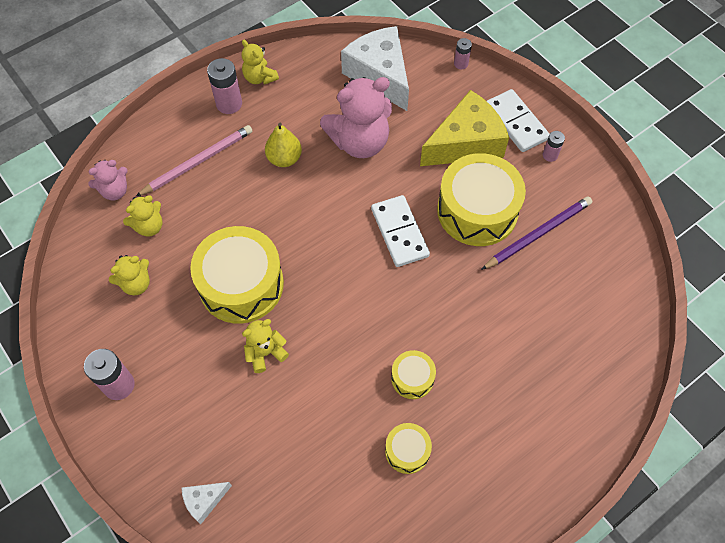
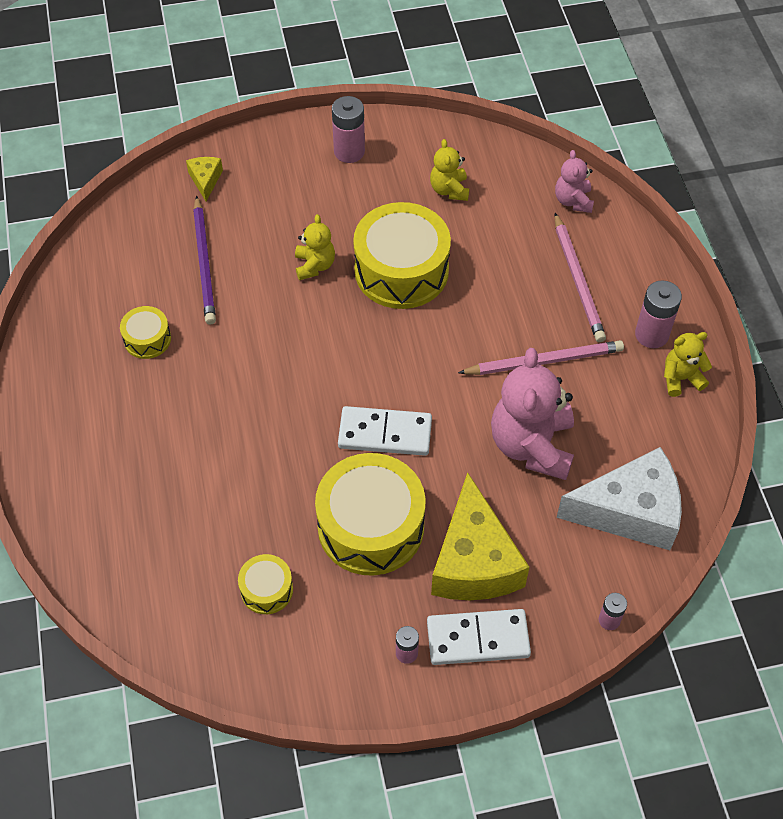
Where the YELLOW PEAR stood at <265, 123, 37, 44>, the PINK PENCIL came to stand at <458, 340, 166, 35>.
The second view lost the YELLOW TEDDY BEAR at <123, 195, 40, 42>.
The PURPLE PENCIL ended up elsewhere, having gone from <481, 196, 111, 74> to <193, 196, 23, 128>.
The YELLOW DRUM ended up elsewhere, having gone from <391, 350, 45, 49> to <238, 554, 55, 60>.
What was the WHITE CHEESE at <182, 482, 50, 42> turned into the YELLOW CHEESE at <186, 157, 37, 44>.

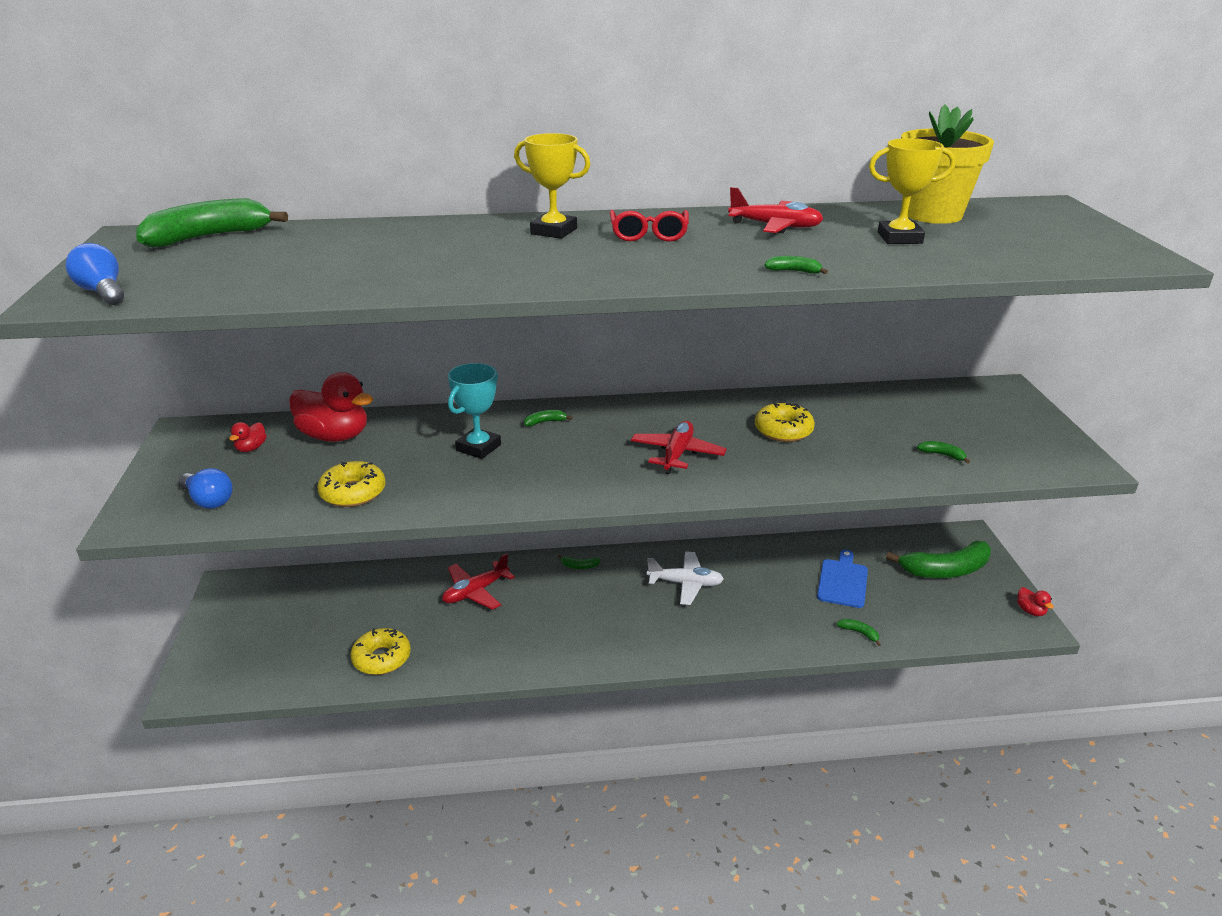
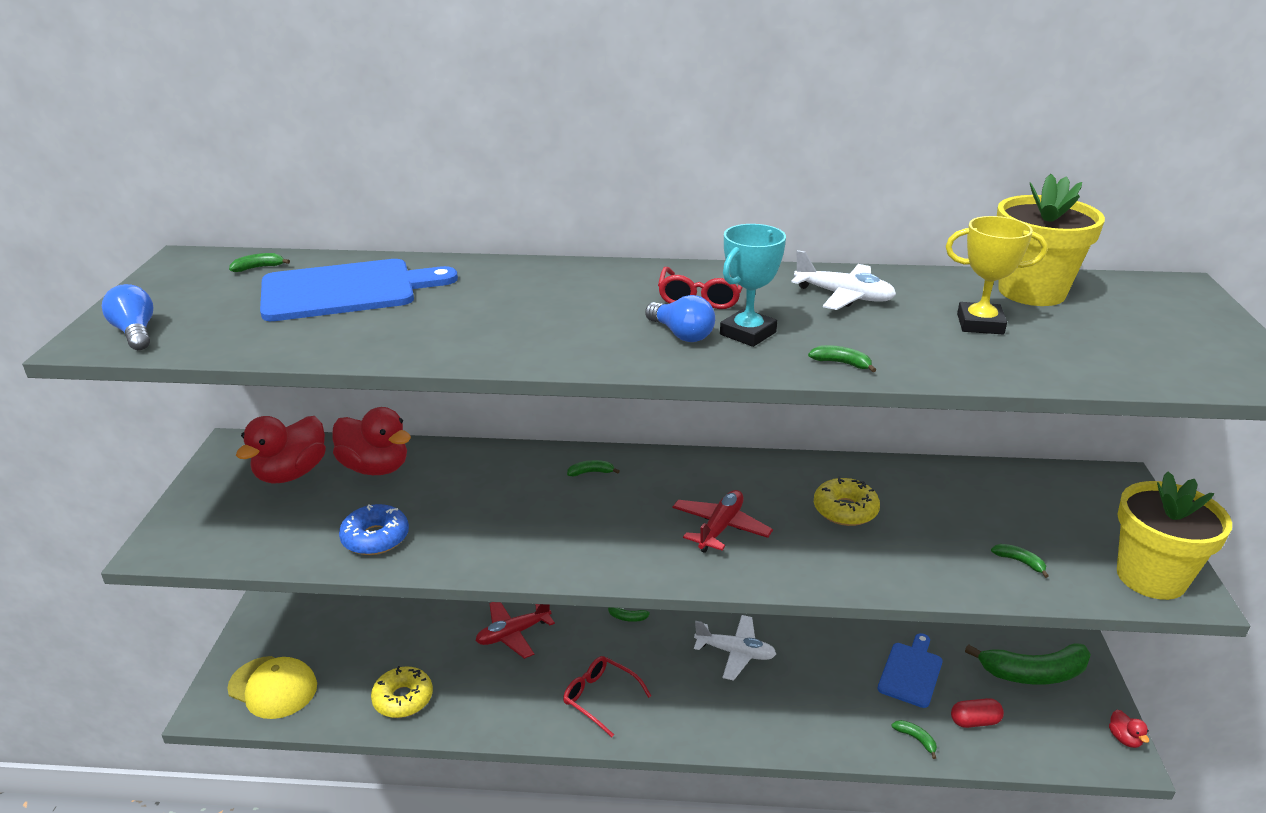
The second view lost the YELLOW TROPHY at <514, 133, 76, 106>.
What was the RED PLANE at <728, 187, 95, 46> turned into the WHITE PLANE at <791, 250, 105, 60>.
The size of the GREEN BANANA at <136, 198, 152, 50> changed by a factor of 0.40.
The TURQUOISE TROPHY ended up elsewhere, having gone from <448, 363, 53, 96> to <720, 224, 66, 123>.
The size of the RED DUCK at <229, 422, 38, 30> changed by a factor of 2.21.
What was the YELLOW DONUT at <317, 461, 69, 46> turned into the BLUE DONUT at <339, 504, 70, 51>.
The BLUE LIGHT BULB ended up elsewhere, having gone from <179, 468, 54, 41> to <645, 295, 70, 47>.
The second view gained the BLUE CUTTING BOARD at <260, 259, 198, 62>.
The second view gained the YELLOW FLOWER POT at <1117, 471, 115, 129>.
The second view gained the YELLOW CAP at <227, 656, 90, 63>.
The second view gained the RED GLASSES at <563, 656, 88, 81>.
The second view gained the RED CAPSULE at <951, 698, 53, 30>.

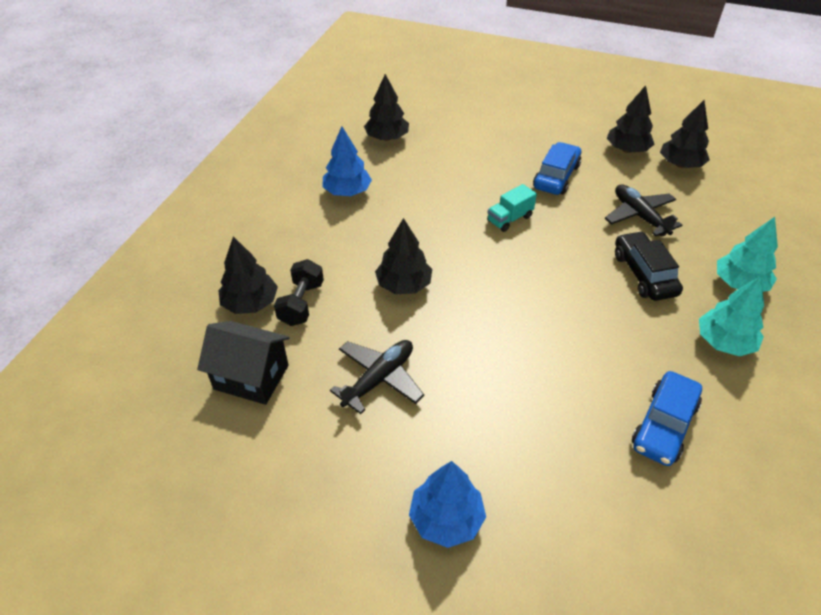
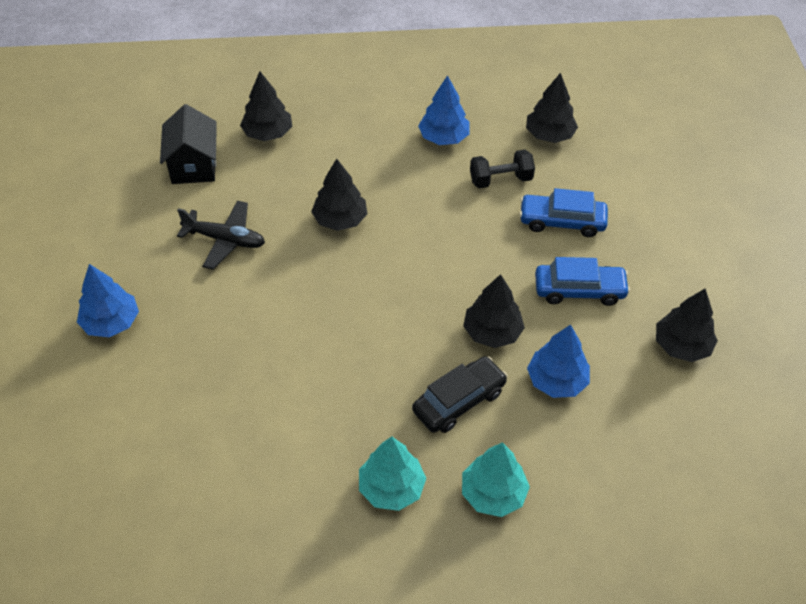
The BLACK TREE ended up elsewhere, having gone from <660, 100, 50, 68> to <463, 274, 62, 74>.
The second view lost the TURQUOISE TRUCK at <487, 184, 50, 48>.
Where the BLACK PLANE stood at <605, 184, 77, 53>, the BLUE TREE came to stand at <527, 325, 63, 73>.
The BLACK DUMBBELL ended up elsewhere, having gone from <274, 259, 50, 67> to <470, 150, 65, 38>.
The BLUE CAR ended up elsewhere, having gone from <632, 371, 70, 95> to <519, 188, 89, 49>.

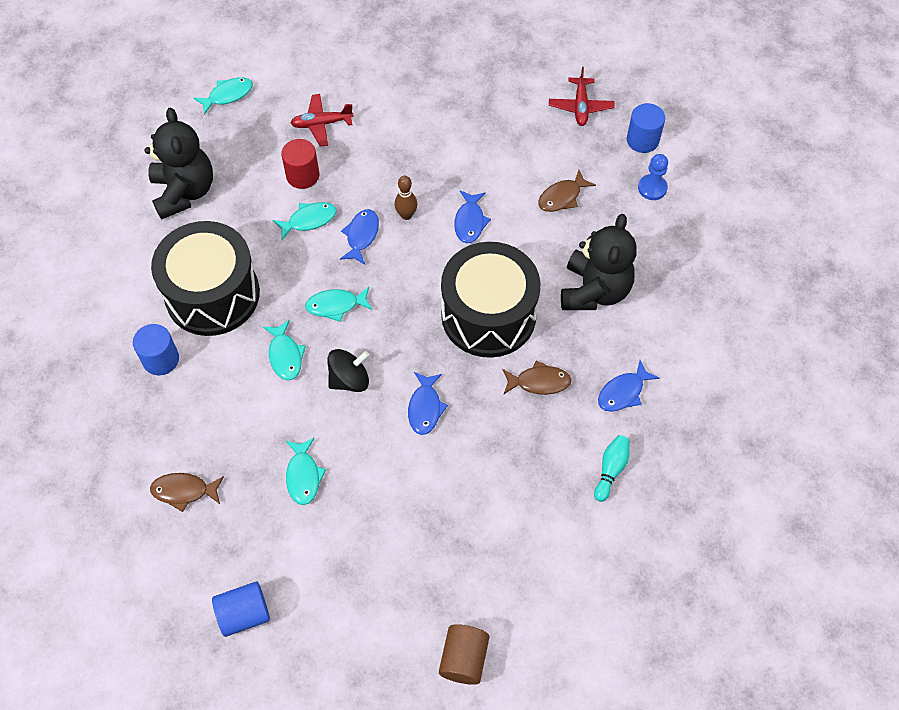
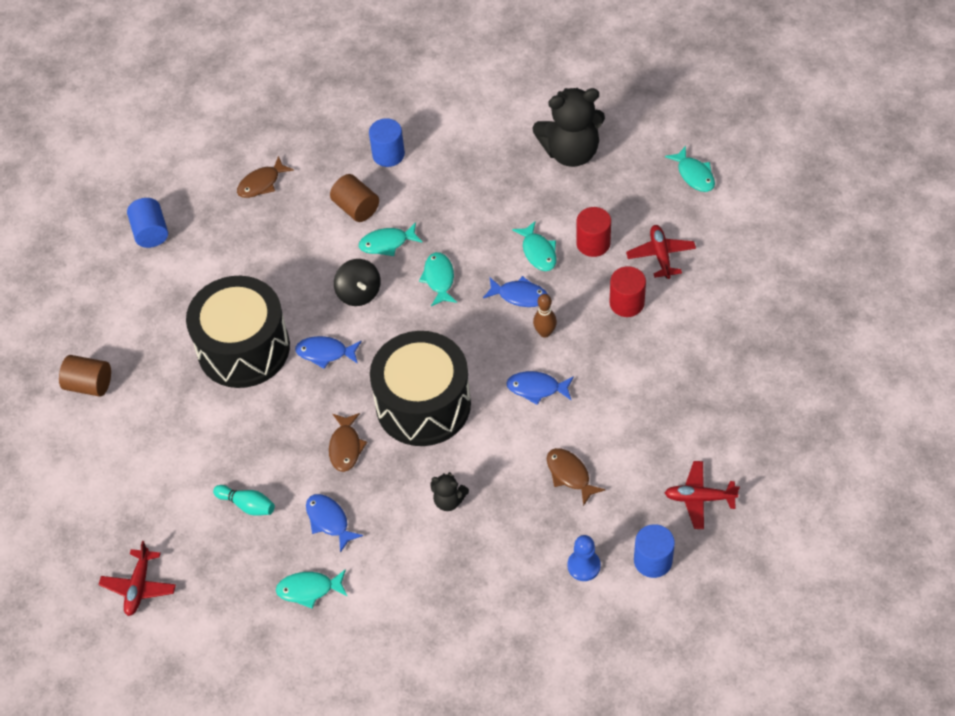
The size of the BLACK TEDDY BEAR at <561, 214, 76, 96> changed by a factor of 0.47.
The BLACK DRUM ended up elsewhere, having gone from <151, 221, 109, 115> to <186, 276, 104, 112>.
The TURQUOISE FISH ended up elsewhere, having gone from <286, 438, 40, 67> to <276, 569, 71, 40>.
The BROWN FISH at <150, 473, 74, 39> ended up facing another way, 135 degrees counterclockwise from before.
The second view gained the BROWN CYLINDER at <330, 174, 49, 48>.
The second view gained the RED CYLINDER at <610, 266, 36, 51>.
The second view gained the RED PLANE at <99, 541, 77, 75>.

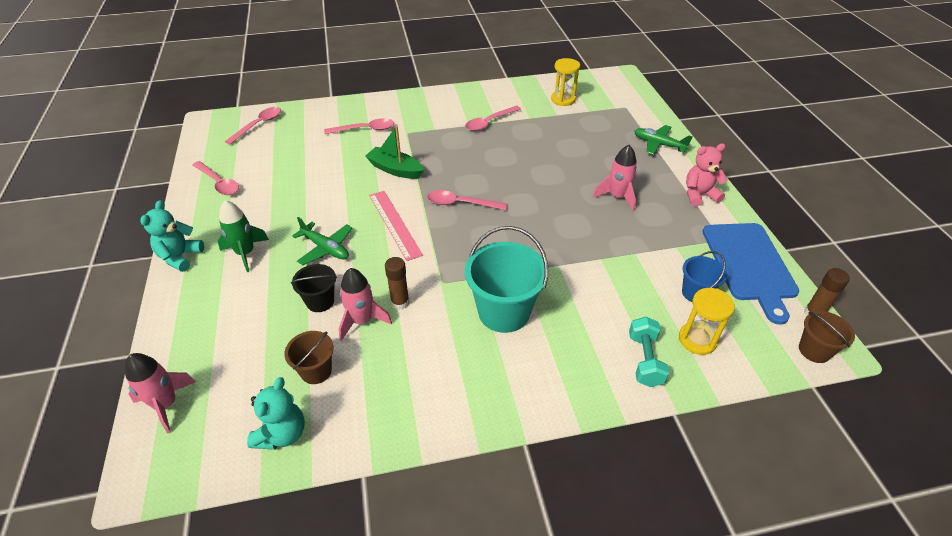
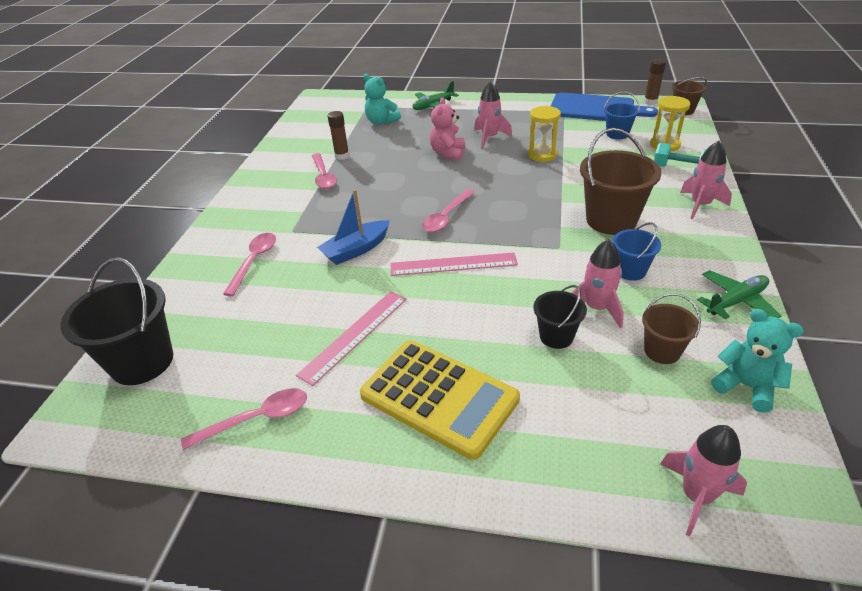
The YELLOW HOURGLASS ended up elsewhere, having gone from <551, 58, 29, 48> to <528, 106, 33, 56>.
Where the PINK SPOON stood at <225, 107, 56, 38>, the BLACK BUCKET came to stand at <60, 257, 113, 128>.
What was the GREEN BOAT at <365, 125, 59, 54> turned into the BLUE BOAT at <317, 189, 73, 76>.
The PINK TEDDY BEAR ended up elsewhere, having gone from <686, 144, 42, 63> to <430, 97, 35, 63>.
The TURQUOISE TEDDY BEAR ended up elsewhere, having gone from <140, 200, 64, 72> to <363, 74, 38, 51>.
Where the GREEN ROCKET stood at <218, 200, 51, 72>, the YELLOW CALCULATOR came to stand at <360, 340, 160, 120>.
The GREEN PLANE ended up elsewhere, having gone from <292, 217, 60, 48> to <697, 270, 84, 49>.
What was the TURQUOISE BUCKET at <465, 226, 83, 107> turned into the BROWN BUCKET at <580, 128, 82, 107>.
The BROWN GLUE STICK ended up elsewhere, having gone from <385, 257, 24, 53> to <328, 111, 21, 49>.
The second view gained the PINK ROCKET at <680, 141, 52, 78>.
The second view gained the BLUE BUCKET at <613, 222, 48, 59>.
The second view gained the PINK RULER at <296, 291, 111, 95>.

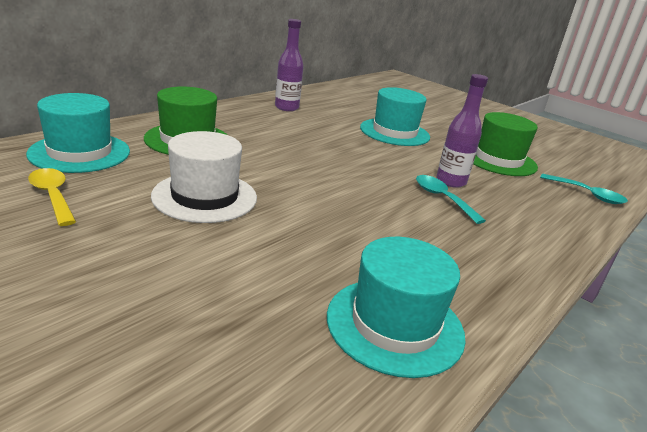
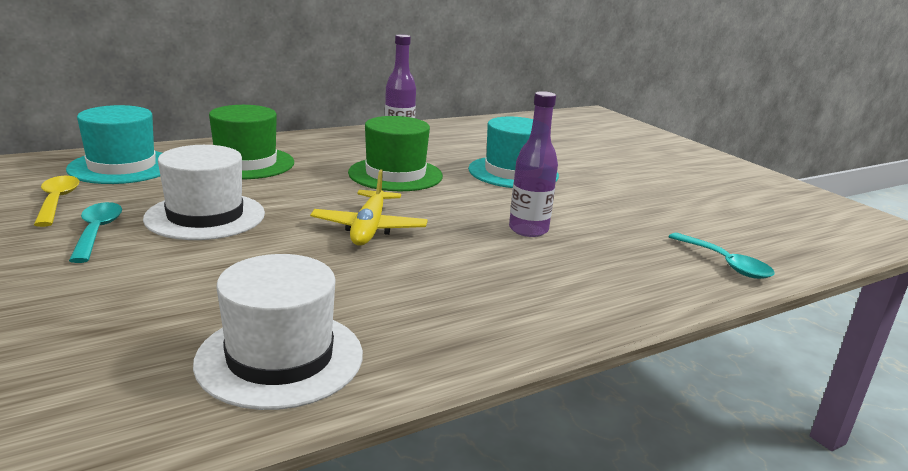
The GREEN HAT ended up elsewhere, having gone from <473, 112, 65, 64> to <348, 116, 95, 75>.
The TURQUOISE SPOON ended up elsewhere, having gone from <416, 175, 70, 49> to <69, 202, 53, 61>.
What was the TURQUOISE HAT at <327, 237, 139, 141> turned into the WHITE HAT at <193, 254, 170, 156>.
The second view gained the YELLOW PLANE at <310, 170, 118, 76>.

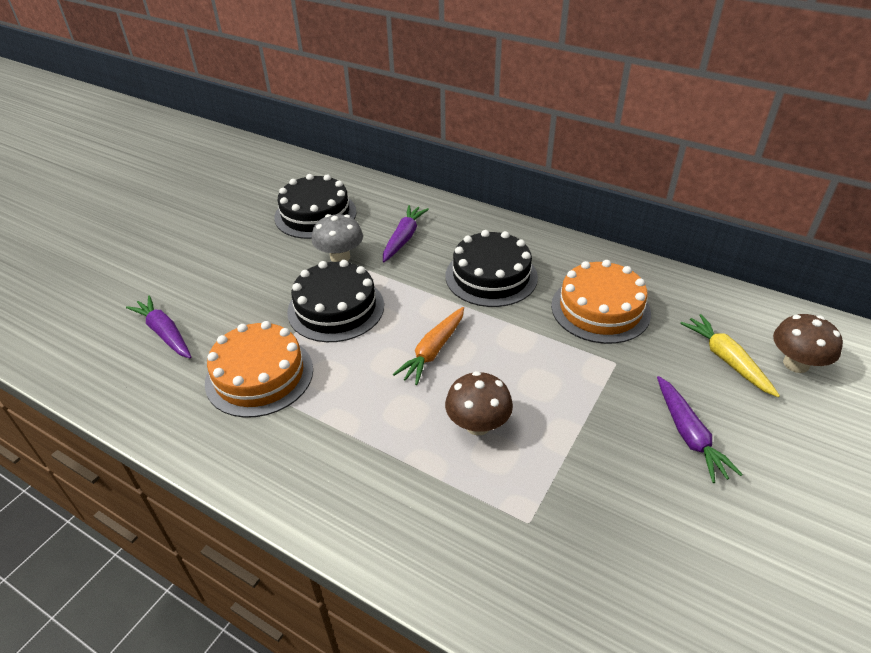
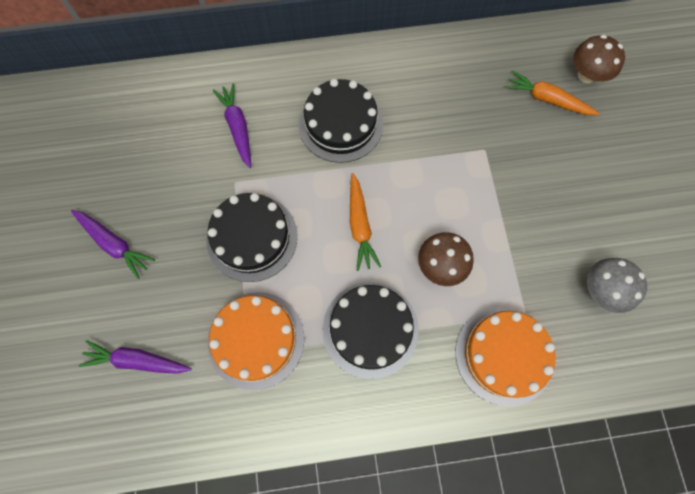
The BLACK CAKE ended up elsewhere, having gone from <274, 174, 83, 65> to <323, 282, 96, 97>.
The GREY MUSHROOM ended up elsewhere, having gone from <312, 214, 51, 48> to <587, 258, 60, 55>.
The ORANGE CAKE ended up elsewhere, having gone from <551, 260, 100, 84> to <455, 307, 101, 100>.
What was the YELLOW CARROT at <680, 314, 100, 83> turned into the ORANGE CARROT at <505, 70, 95, 45>.
The PURPLE CARROT ended up elsewhere, having gone from <657, 376, 86, 107> to <71, 210, 84, 69>.

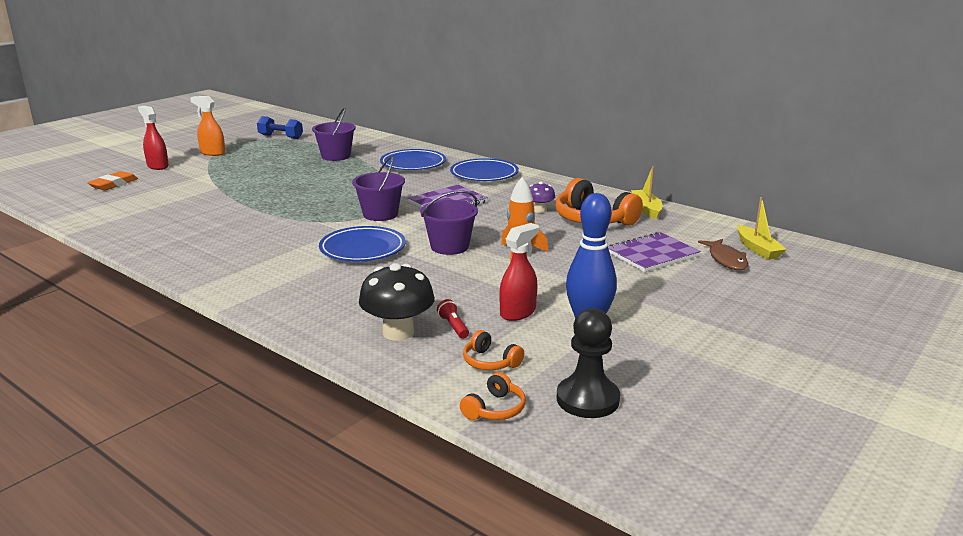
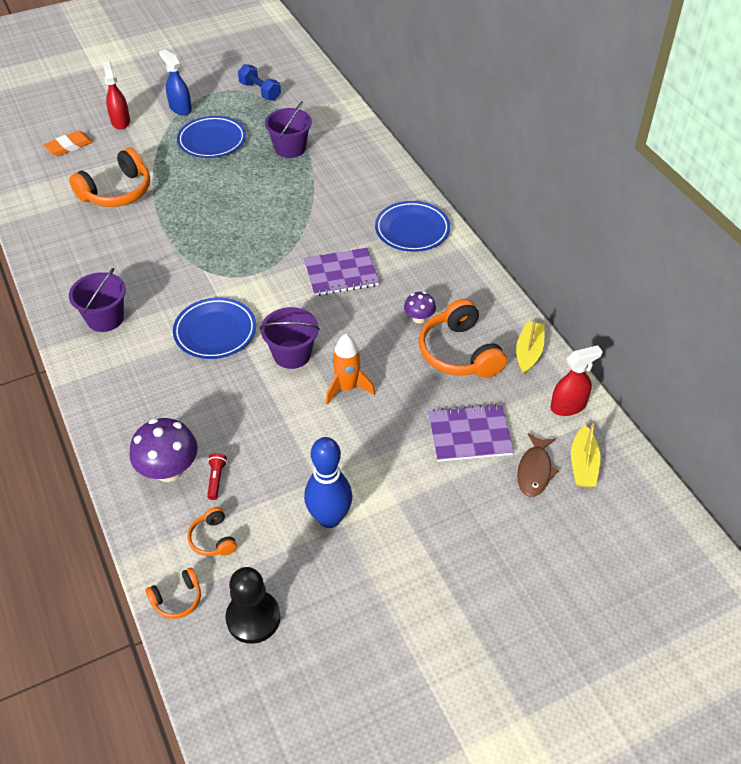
What was the ORANGE SPRAY BOTTLE at <190, 96, 35, 60> turned into the BLUE SPRAY BOTTLE at <159, 49, 33, 66>.
The BLUE PLATE ended up elsewhere, having gone from <380, 149, 66, 21> to <177, 116, 69, 42>.
The PURPLE BUCKET ended up elsewhere, having gone from <352, 156, 53, 65> to <69, 268, 57, 64>.
The RED SPRAY BOTTLE ended up elsewhere, having gone from <499, 223, 40, 98> to <551, 345, 52, 71>.
What was the BLACK MUSHROOM at <359, 263, 76, 78> turned into the PURPLE MUSHROOM at <130, 418, 68, 64>.
The second view gained the ORANGE HEADPHONES at <69, 147, 81, 60>.

